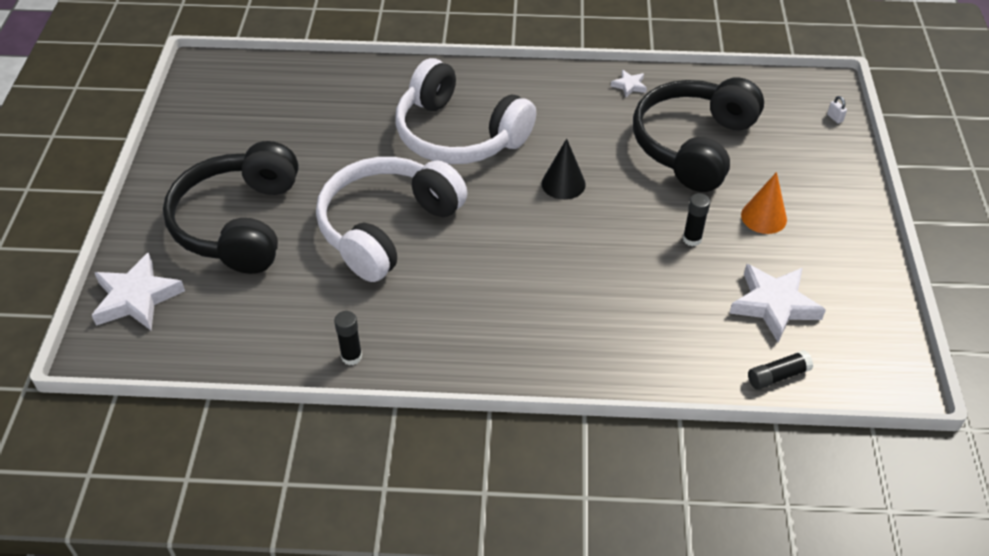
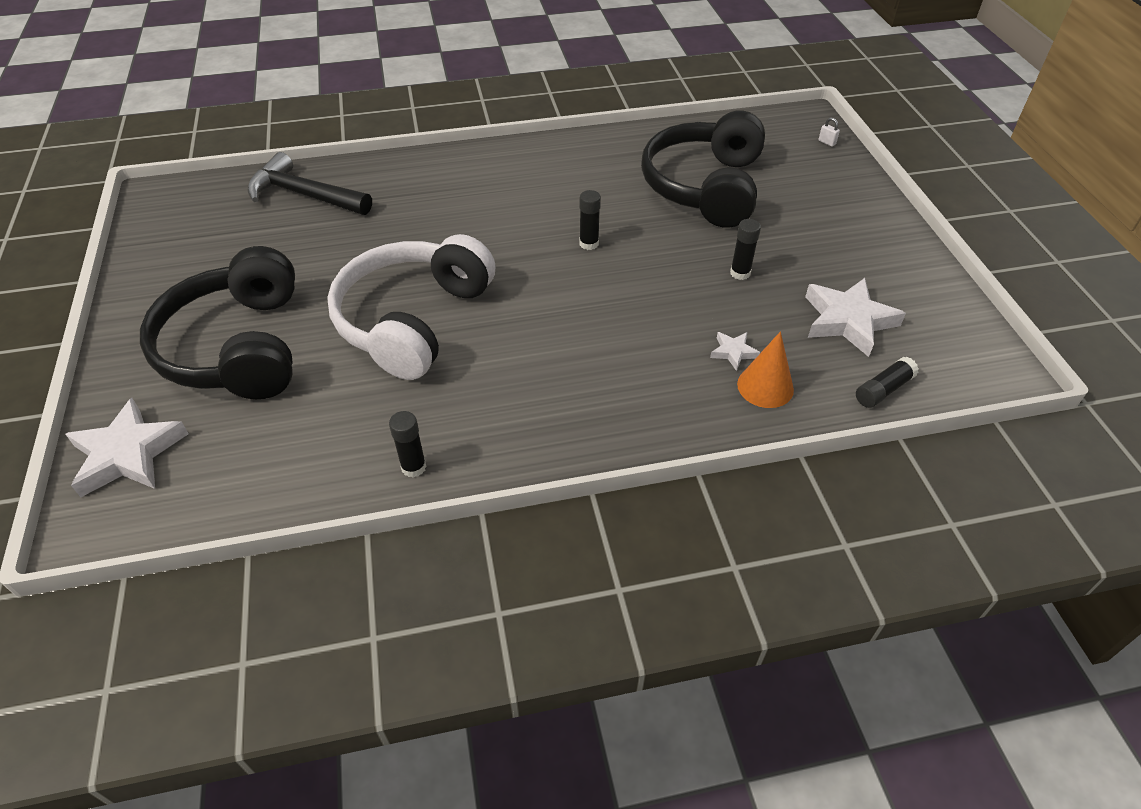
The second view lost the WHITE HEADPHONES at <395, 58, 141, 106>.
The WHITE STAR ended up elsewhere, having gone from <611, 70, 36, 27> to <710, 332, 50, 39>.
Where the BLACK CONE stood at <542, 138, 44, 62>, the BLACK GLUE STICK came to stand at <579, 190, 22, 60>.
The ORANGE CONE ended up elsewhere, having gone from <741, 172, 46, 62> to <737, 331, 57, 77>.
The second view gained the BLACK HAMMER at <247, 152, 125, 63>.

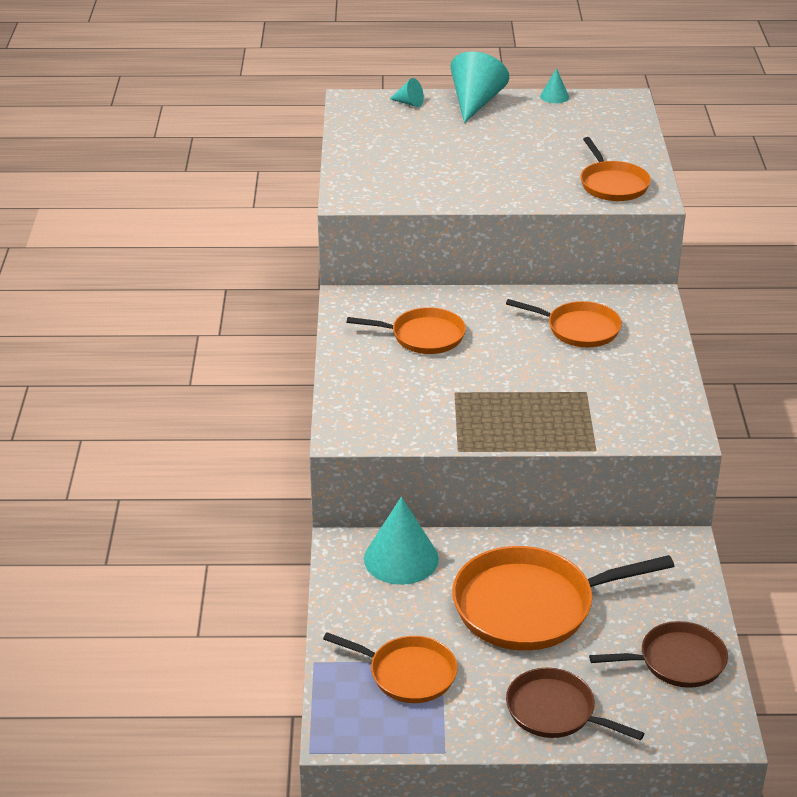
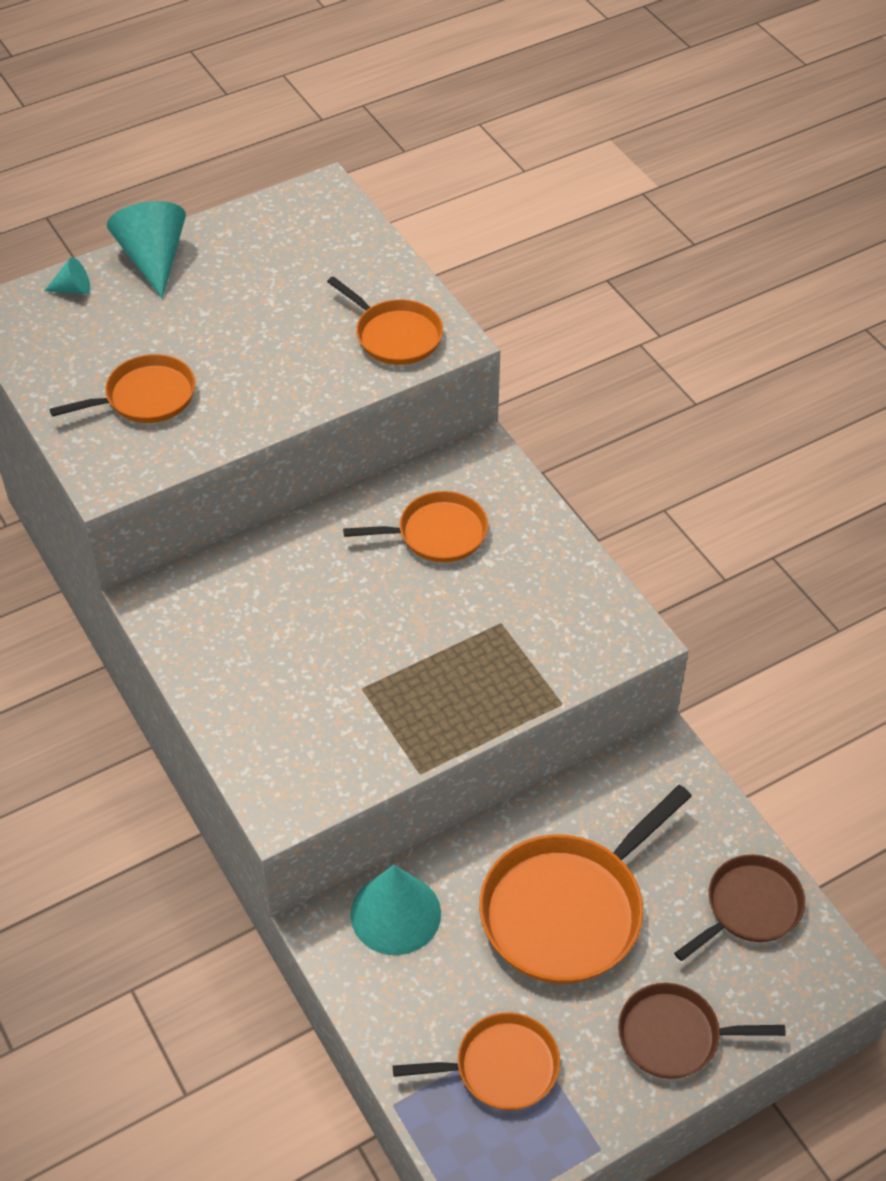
The second view lost the TURQUOISE CONE at <540, 68, 29, 35>.
The ORANGE PAN ended up elsewhere, having gone from <347, 307, 119, 47> to <50, 354, 146, 69>.

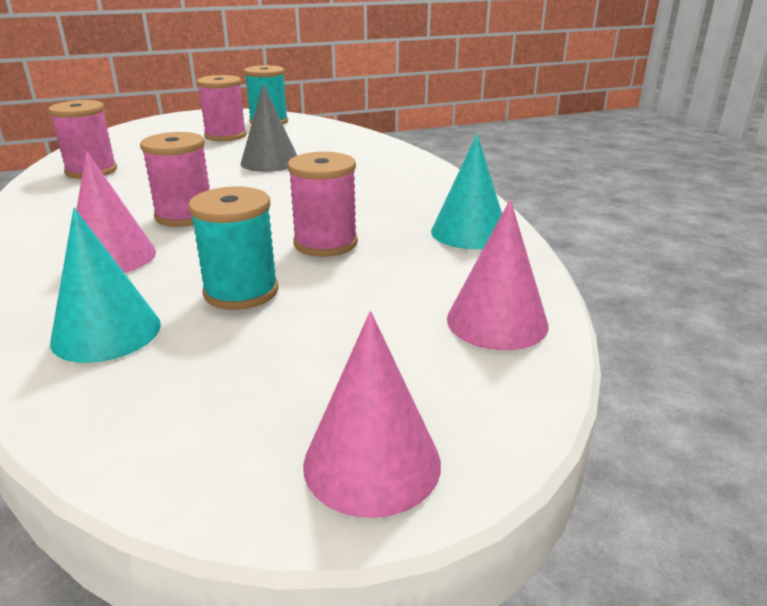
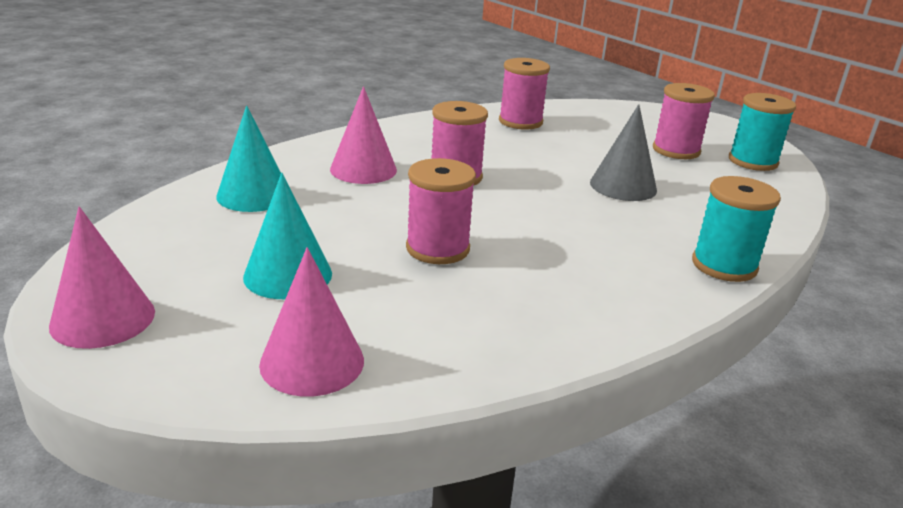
The TURQUOISE CONE ended up elsewhere, having gone from <431, 134, 71, 115> to <243, 173, 89, 126>.
The TURQUOISE SPOOL ended up elsewhere, having gone from <188, 186, 90, 124> to <692, 176, 89, 106>.

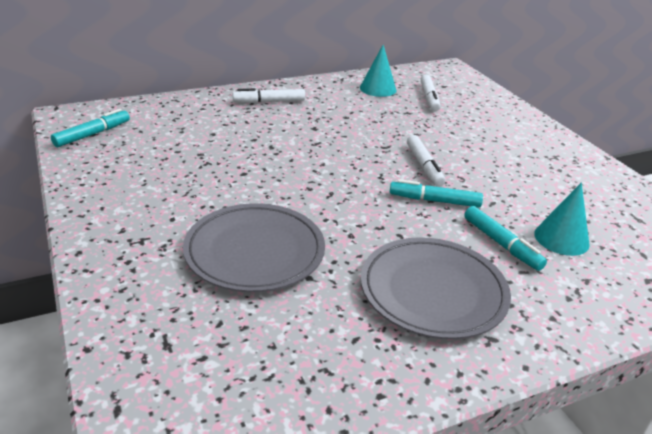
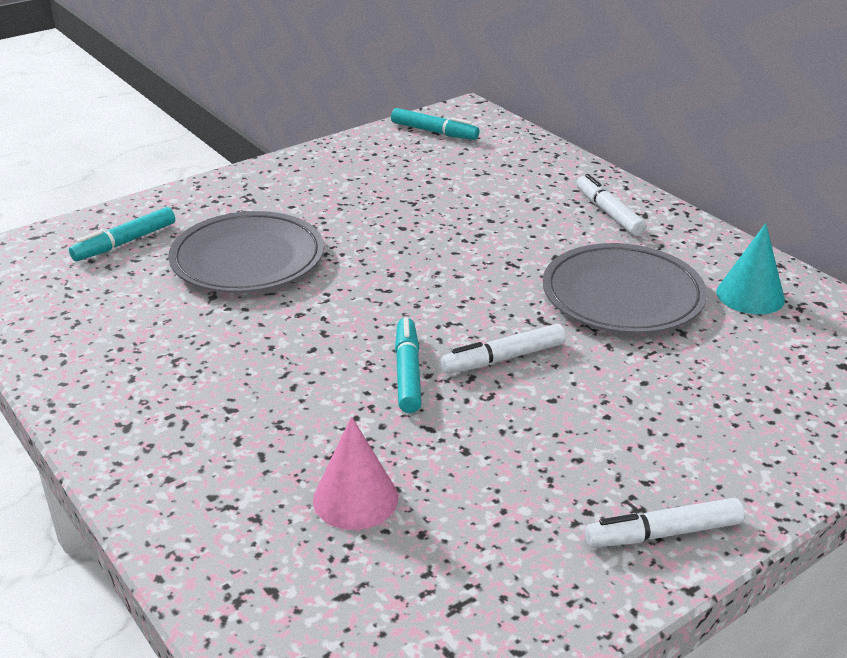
The WHITE MARKER ended up elsewhere, having gone from <420, 75, 20, 36> to <585, 498, 160, 49>.
What was the TURQUOISE CONE at <534, 182, 56, 74> turned into the PINK CONE at <313, 416, 85, 114>.
The TURQUOISE MARKER ended up elsewhere, having gone from <464, 206, 83, 65> to <69, 207, 106, 54>.
The GREY PLATE ended up elsewhere, having gone from <361, 237, 150, 102> to <543, 243, 164, 91>.

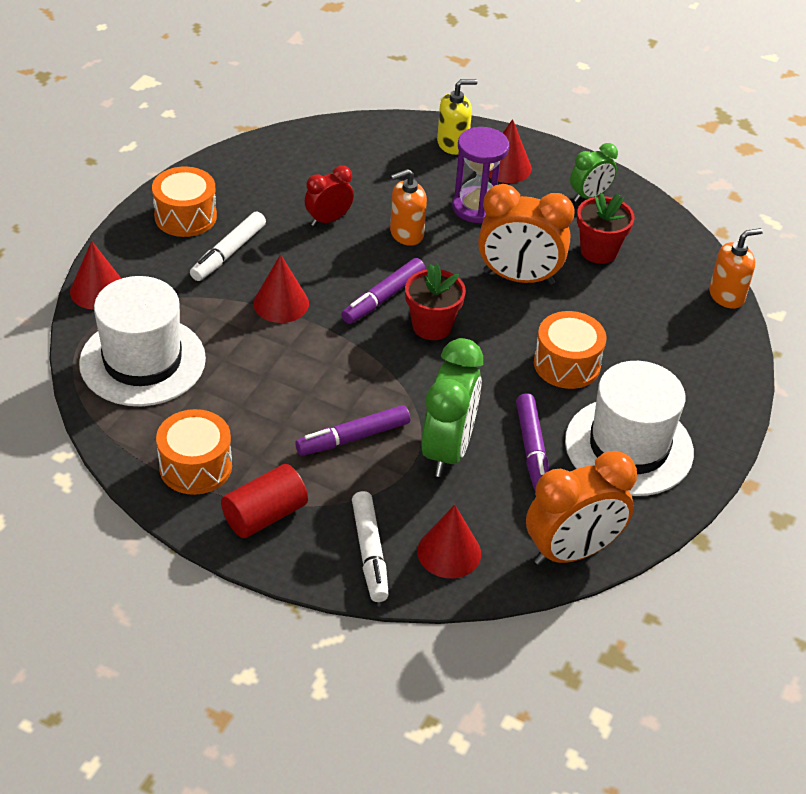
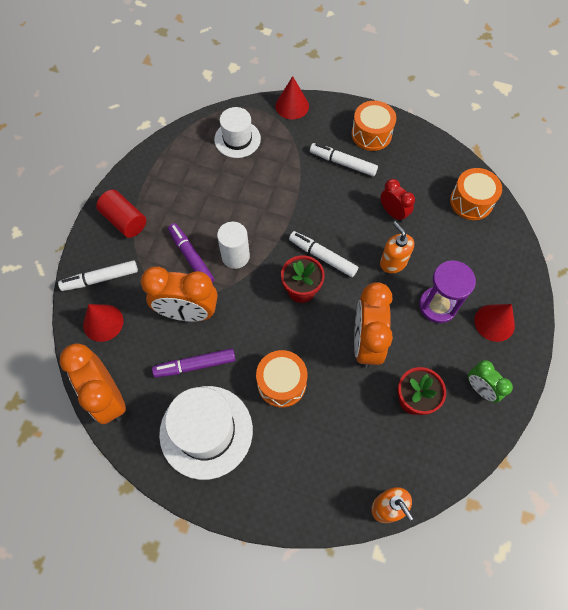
The second view lost the YELLOW SOAP DISPENSER at <437, 79, 40, 76>.
The second view lost the RED CONE at <253, 254, 56, 69>.
What was the PURPLE MARKER at <341, 258, 84, 66> turned into the WHITE MARKER at <289, 231, 69, 46>.
The size of the WHITE HAT at <79, 276, 127, 130> changed by a factor of 0.62.
What was the GREEN CLOCK at <421, 338, 62, 139> turned into the ORANGE CLOCK at <141, 266, 77, 56>.
The ORANGE DRUM ended up elsewhere, having gone from <156, 409, 76, 86> to <450, 168, 52, 52>.
The second view gained the WHITE CYLINDER at <217, 222, 33, 47>.

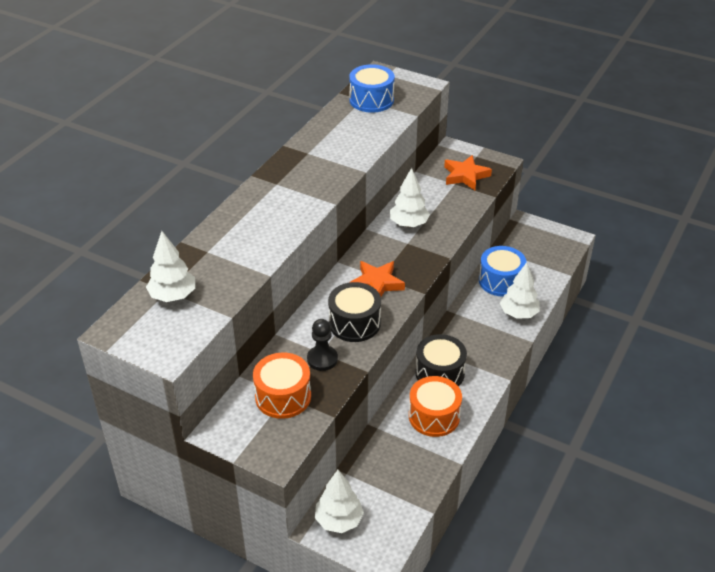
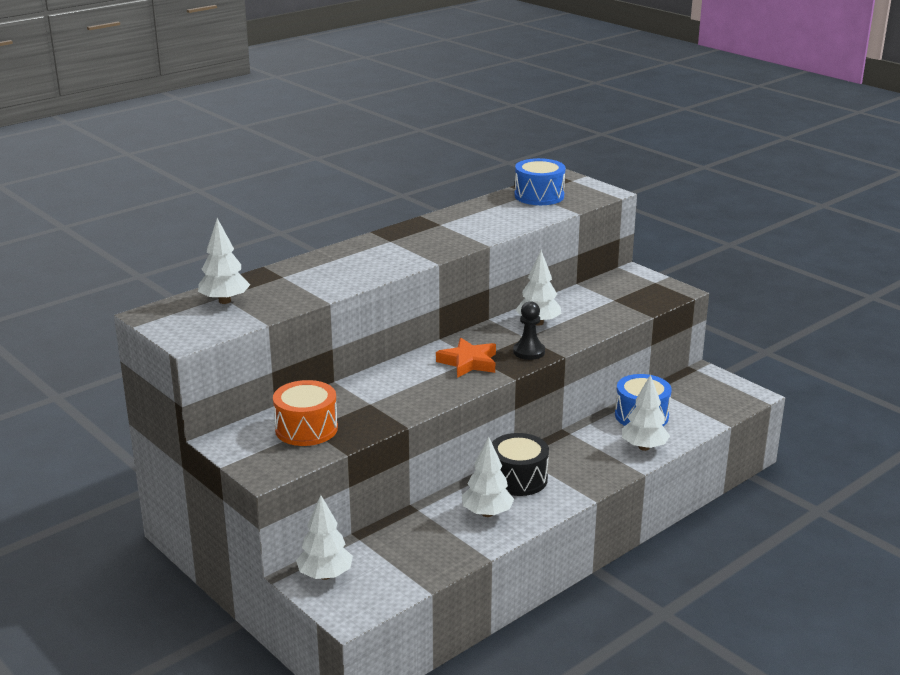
The second view lost the ORANGE STAR at <444, 155, 48, 35>.
The second view lost the BLACK DRUM at <328, 282, 53, 60>.
The BLACK PAWN ended up elsewhere, having gone from <307, 319, 31, 52> to <513, 301, 32, 59>.
Where the ORANGE DRUM stood at <409, 376, 53, 61>, the WHITE TREE came to stand at <462, 436, 52, 81>.

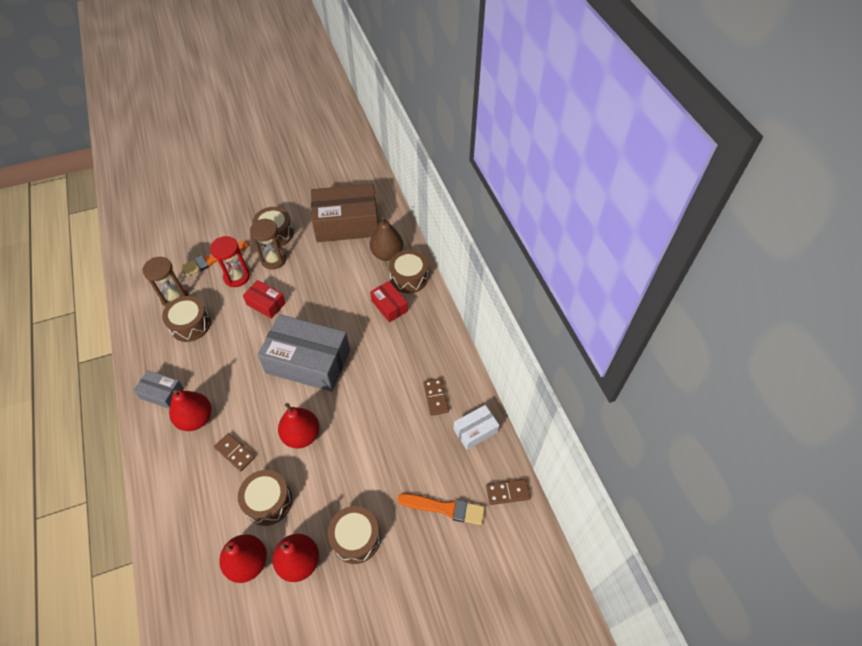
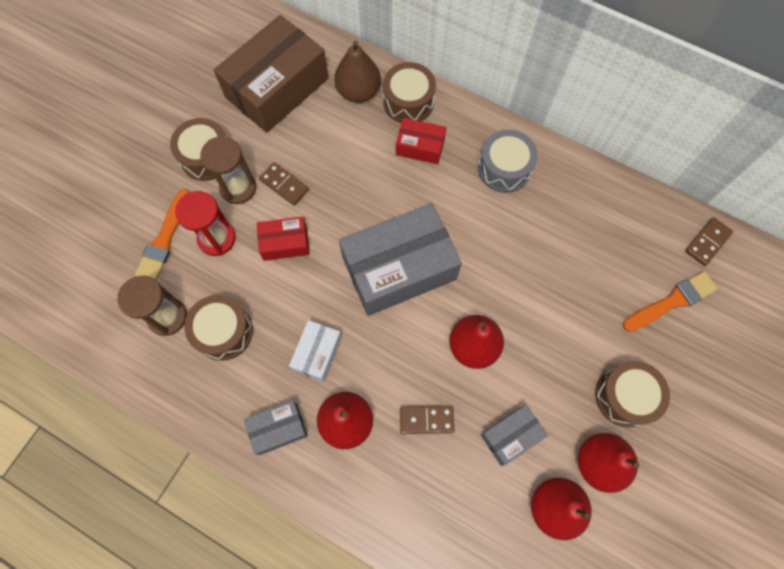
The BROWN DOMINO ended up elsewhere, having gone from <423, 378, 26, 38> to <259, 162, 50, 43>.
The WHITE BOX ended up elsewhere, having gone from <453, 405, 46, 45> to <289, 320, 53, 62>.
Where the BROWN DRUM stood at <238, 470, 54, 56>, the GREY BOX came to stand at <481, 405, 67, 61>.
The second view gained the GREY DRUM at <478, 130, 60, 63>.

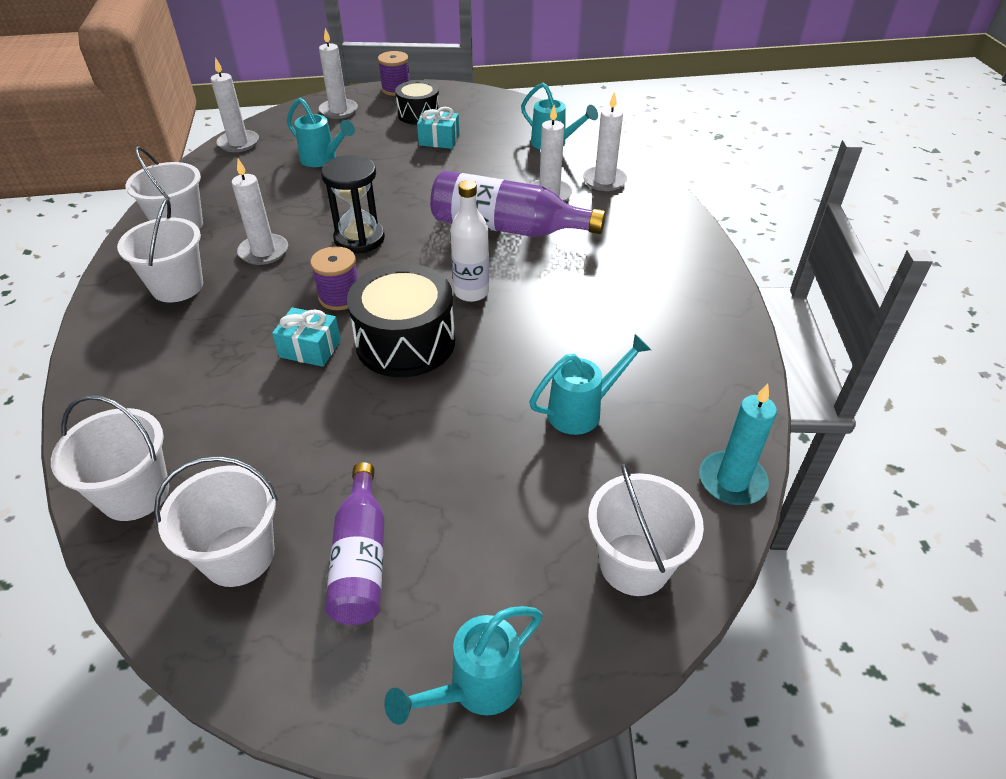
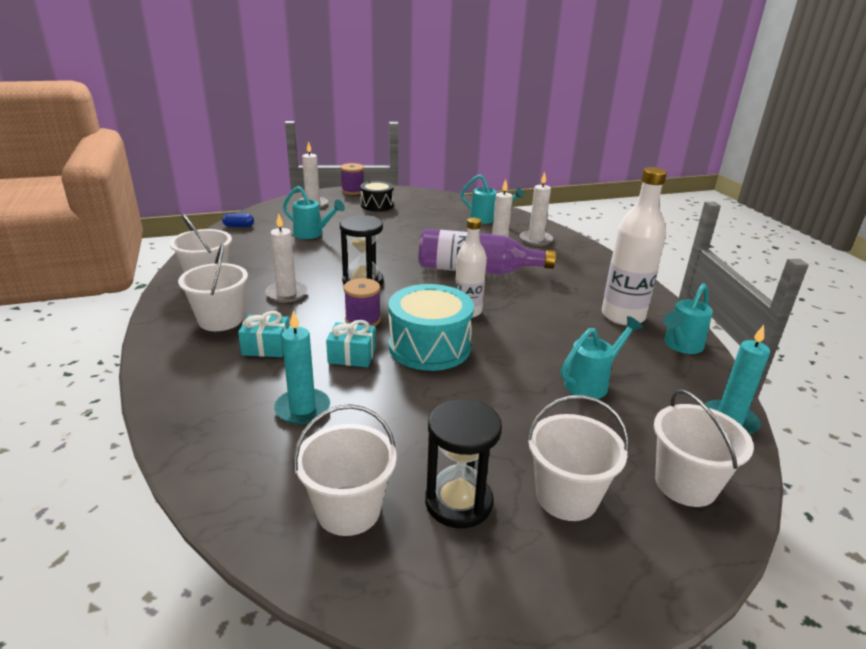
Where the WHITE CANDLE stood at <211, 57, 48, 95>, the BLUE CAPSULE came to stand at <222, 213, 32, 14>.
The TURQUOISE GIFT ended up elsewhere, having gone from <417, 107, 42, 42> to <238, 311, 51, 46>.
What was the BLACK DRUM at <347, 264, 108, 113> turned into the TURQUOISE DRUM at <388, 284, 86, 87>.
The WHITE BUCKET ended up elsewhere, having gone from <51, 395, 118, 126> to <527, 395, 102, 126>.
Where the PURPLE BOTTLE stood at <325, 462, 59, 163>, the BLACK HOURGLASS came to stand at <425, 399, 77, 129>.
The TURQUOISE WATERING CAN ended up elsewhere, having gone from <384, 606, 158, 119> to <664, 283, 49, 71>.
The second view gained the WHITE BOTTLE at <602, 167, 65, 159>.
The second view gained the TURQUOISE CANDLE at <274, 311, 56, 113>.

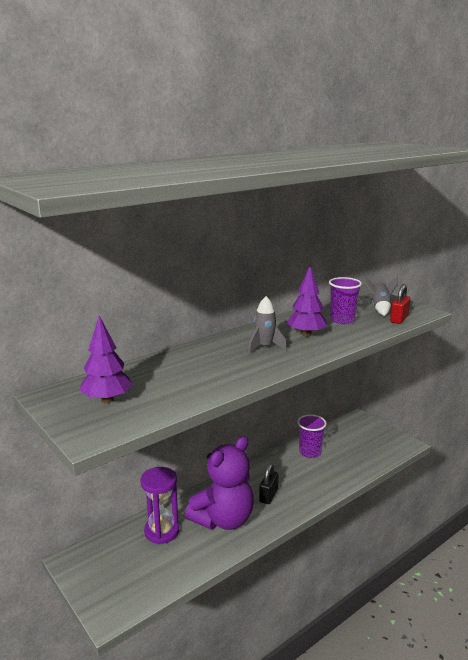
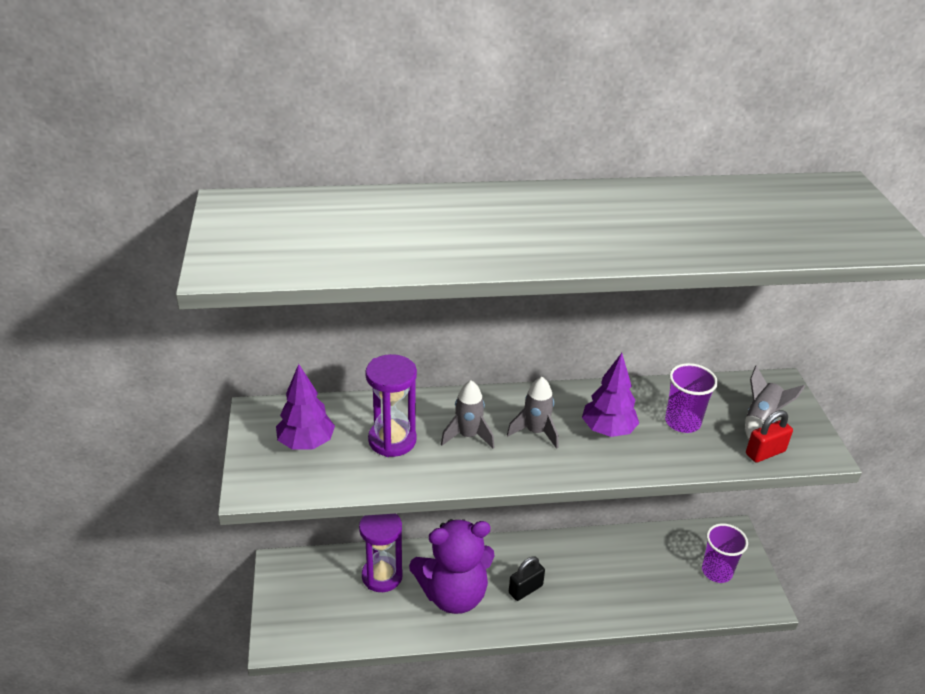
The PURPLE CUP ended up elsewhere, having gone from <297, 414, 30, 44> to <702, 523, 46, 60>.
The second view gained the PURPLE HOURGLASS at <365, 354, 52, 103>.
The second view gained the GREY ROCKET at <441, 381, 53, 68>.

